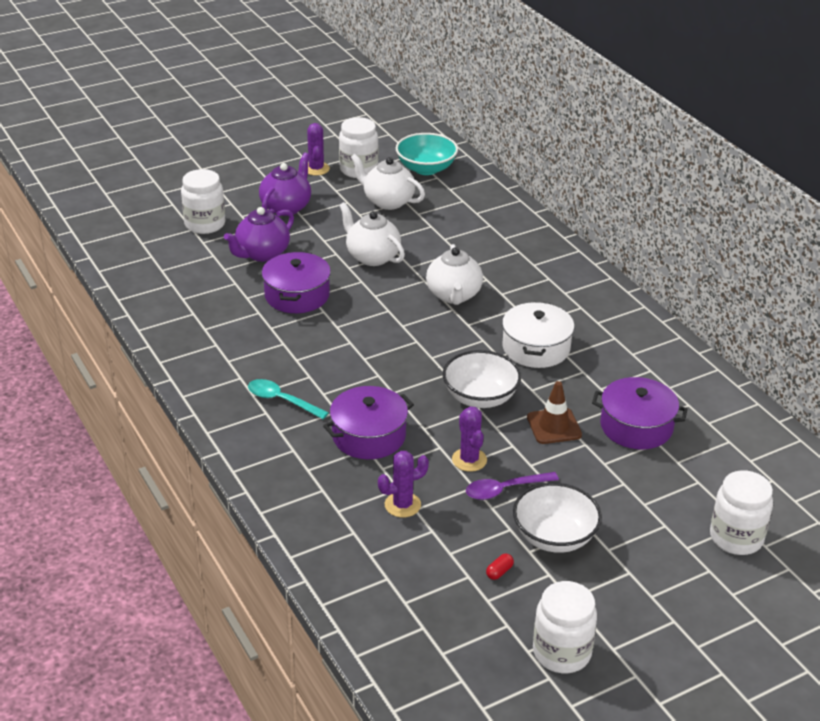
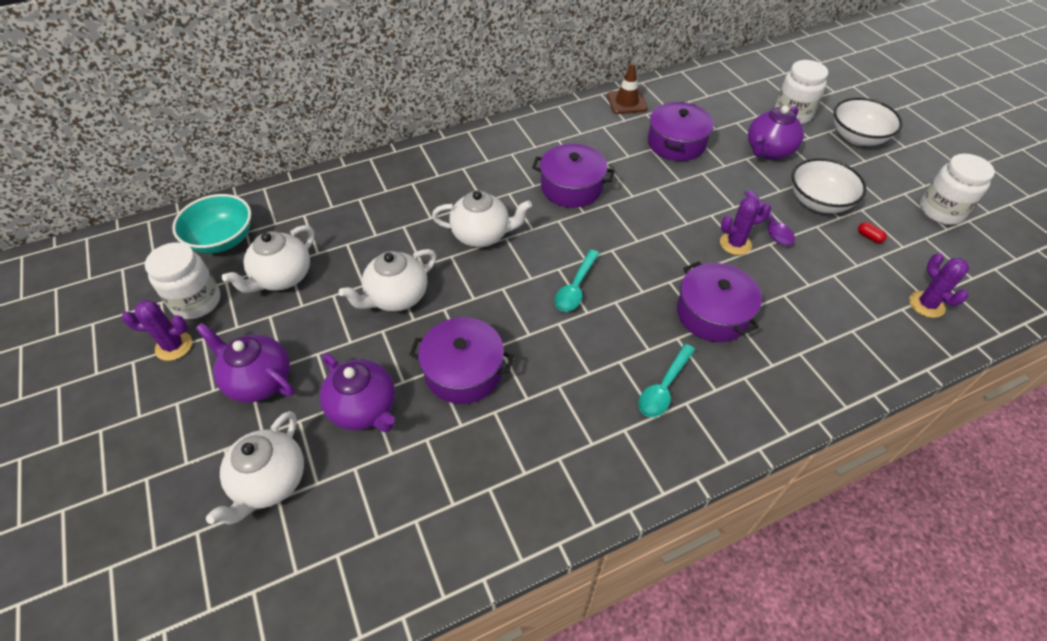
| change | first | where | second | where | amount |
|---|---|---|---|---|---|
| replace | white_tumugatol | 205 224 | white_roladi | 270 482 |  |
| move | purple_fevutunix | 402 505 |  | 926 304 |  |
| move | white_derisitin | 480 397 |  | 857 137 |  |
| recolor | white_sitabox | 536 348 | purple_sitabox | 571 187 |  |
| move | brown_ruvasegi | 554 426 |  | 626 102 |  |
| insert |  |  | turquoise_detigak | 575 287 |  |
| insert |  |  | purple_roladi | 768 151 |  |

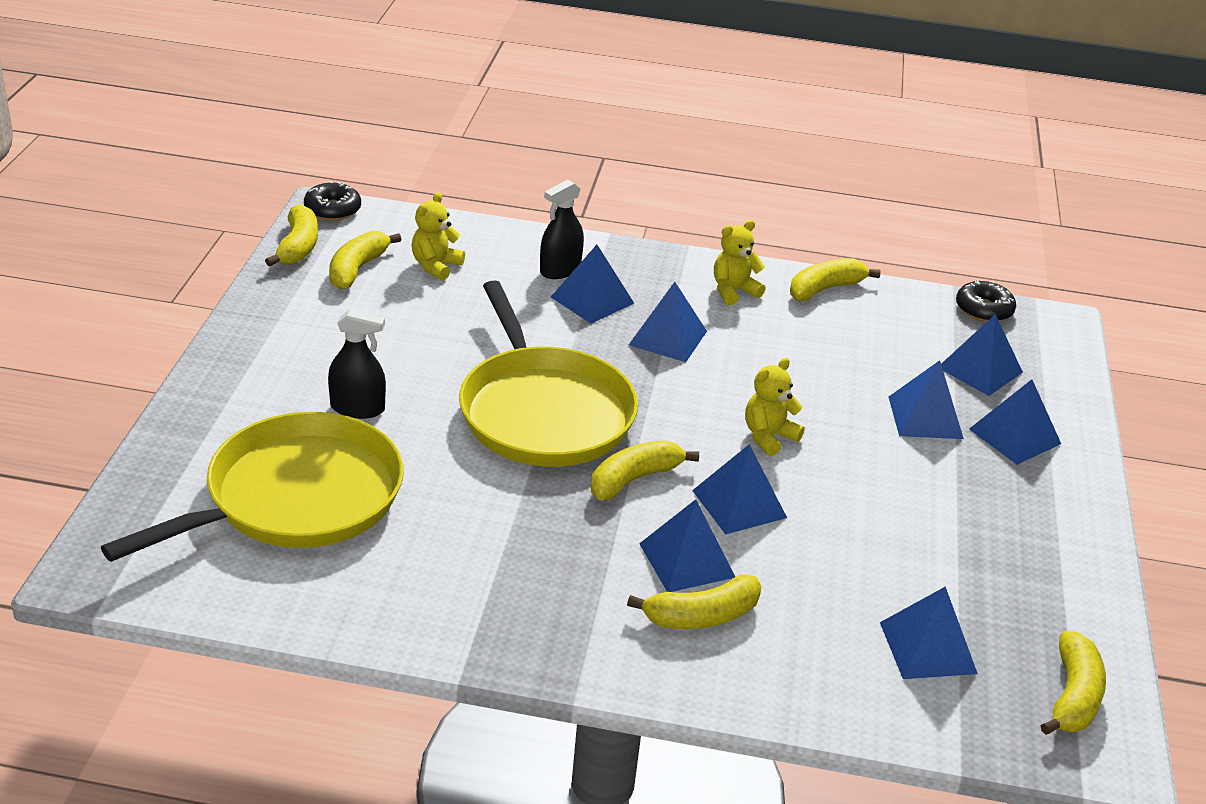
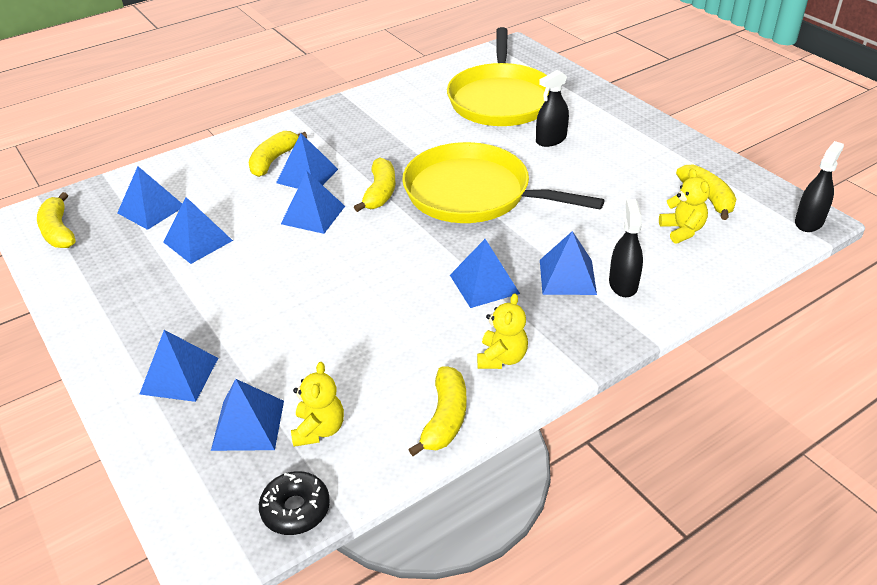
| change | first | where | second | where | amount |
|---|---|---|---|---|---|
| delete | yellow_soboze | 298 247 |  |  |  |
| replace | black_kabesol | 332 210 | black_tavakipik | 809 222 |  |
| move | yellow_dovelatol | 768 437 |  | 319 429 |  |
| move | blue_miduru | 925 417 |  | 198 241 |  |

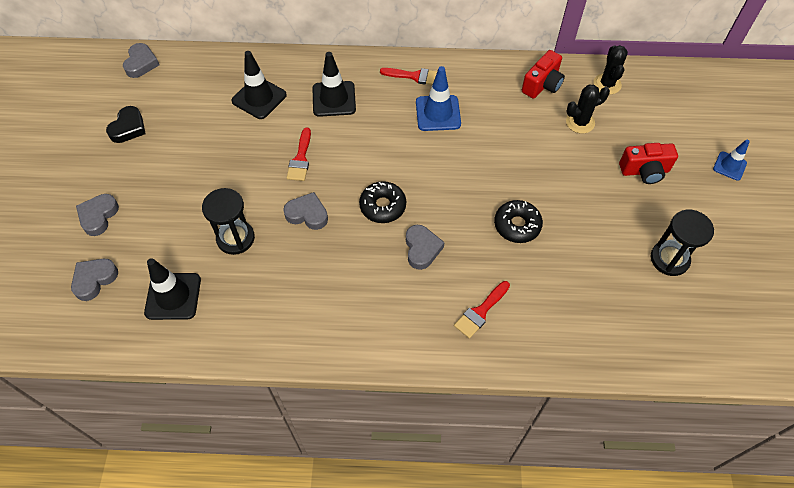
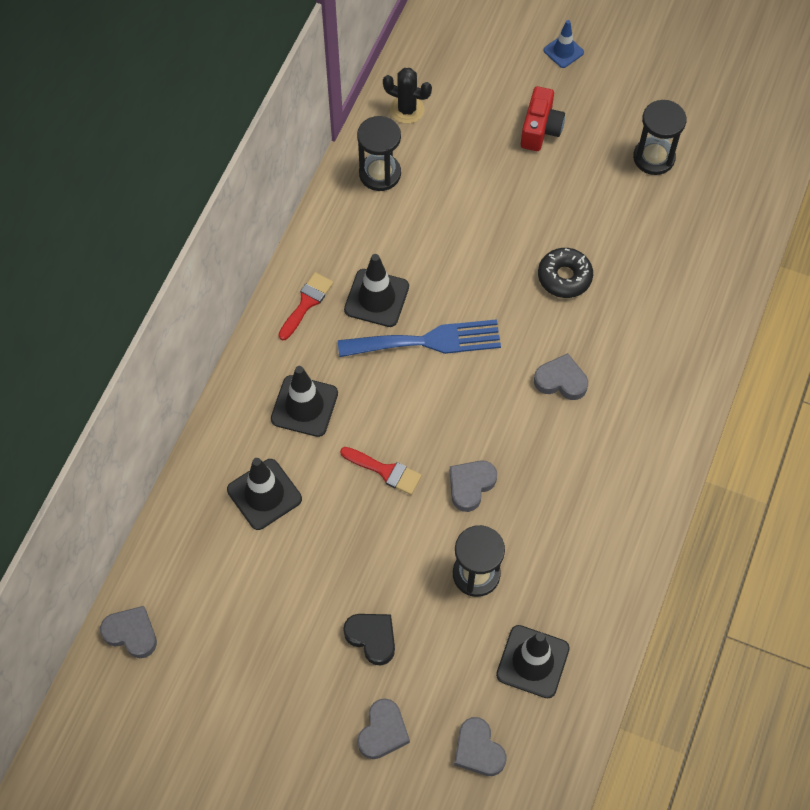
| change | first | where | second | where | amount |
|---|---|---|---|---|---|
| rotate | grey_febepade | 98 216 |  | 383 731 | 105 degrees counterclockwise |
| move | black_febepade | 128 128 |  | 372 638 |  |
| delete | black_kabesol | 383 206 |  |  |  |
| recolor | blue_ruvasegi | 438 113 | black_ruvasegi | 376 298 |  |
| delete | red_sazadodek | 480 312 |  |  |  |
| replace | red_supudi | 542 85 | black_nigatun | 380 173 |  |
| delete | black_fevutunix | 580 122 |  |  |  |
| insert |  |  | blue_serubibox | 427 341 |  |

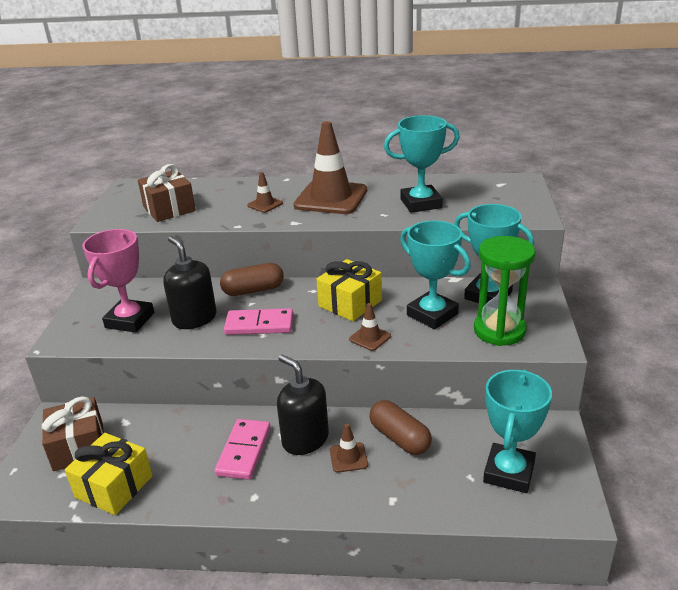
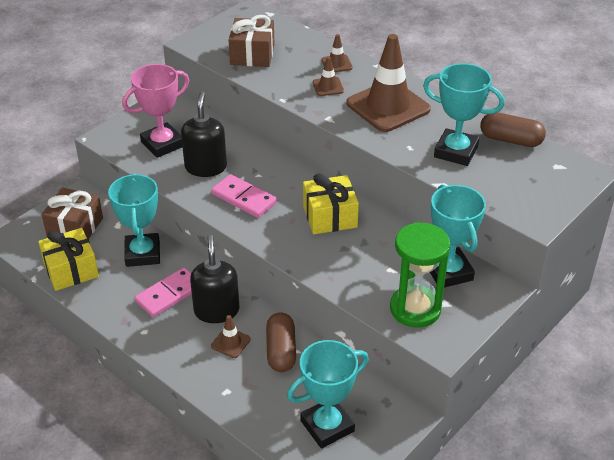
| change | first | where | second | where | amount |
|---|---|---|---|---|---|
| move | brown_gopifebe | 253 290 |  | 510 140 |  |
| move | brown_ruvasegi | 370 338 |  | 336 64 |  |
| move | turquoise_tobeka | 432 314 |  | 143 254 |  |

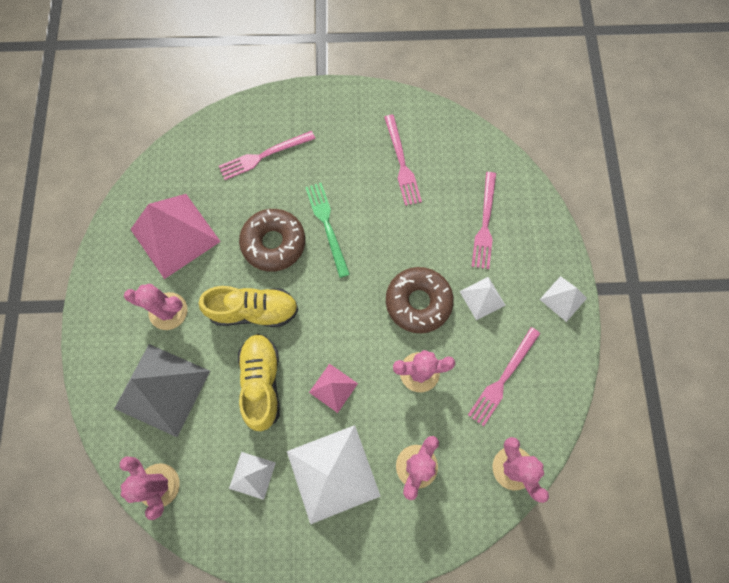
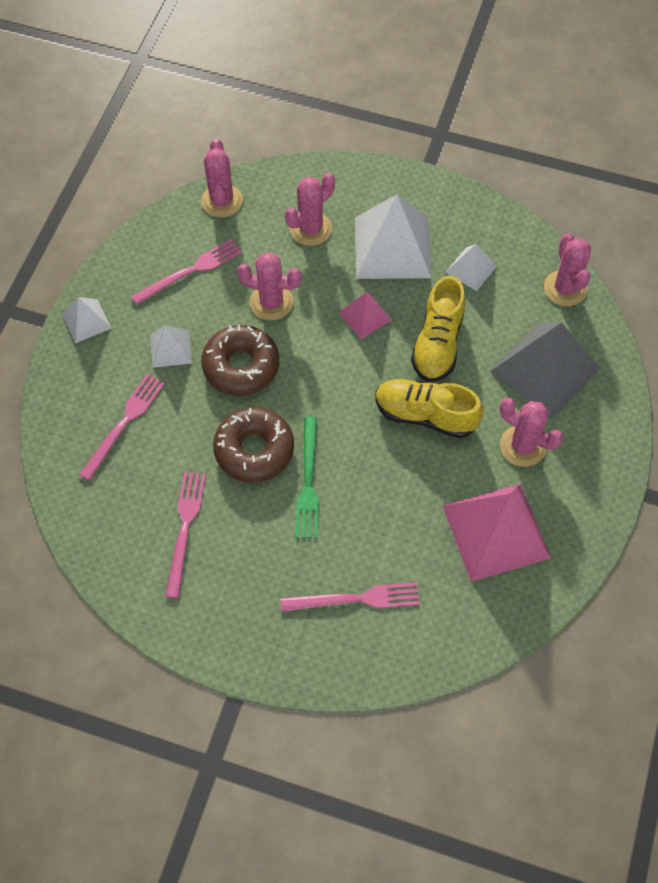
| change | first | where | second | where | amount |
|---|---|---|---|---|---|
| move | brown_kabesol | 274 243 |  | 254 450 |  |

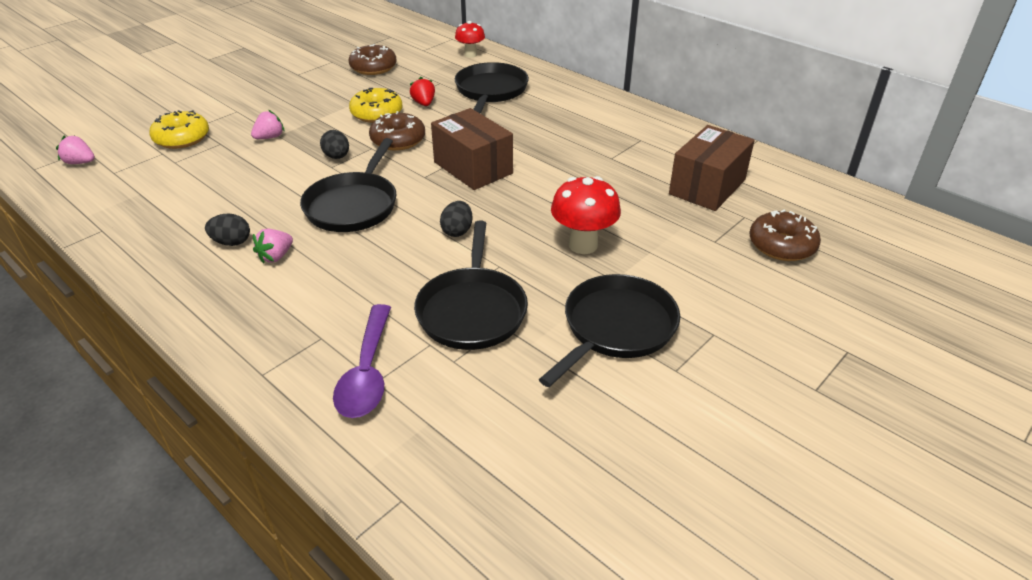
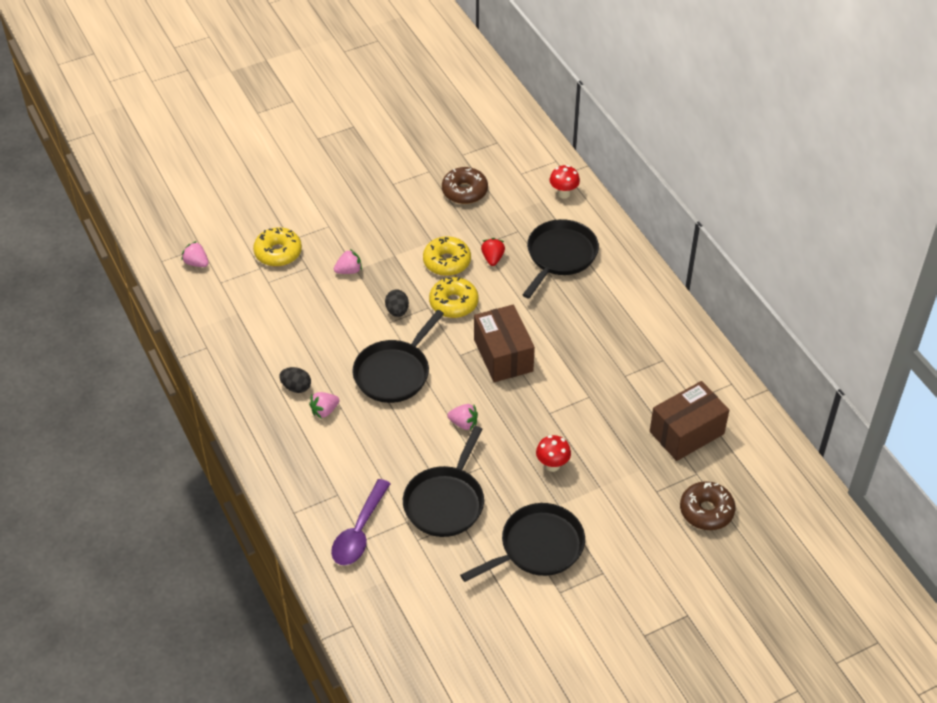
| change | first | where | second | where | amount |
|---|---|---|---|---|---|
| recolor | brown_kabesol | 398 140 | yellow_kabesol | 453 303 |  |
| replace | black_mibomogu | 457 231 | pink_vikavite | 463 423 |  |
| resize | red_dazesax | 583 245 |  | 552 465 | x0.65 |

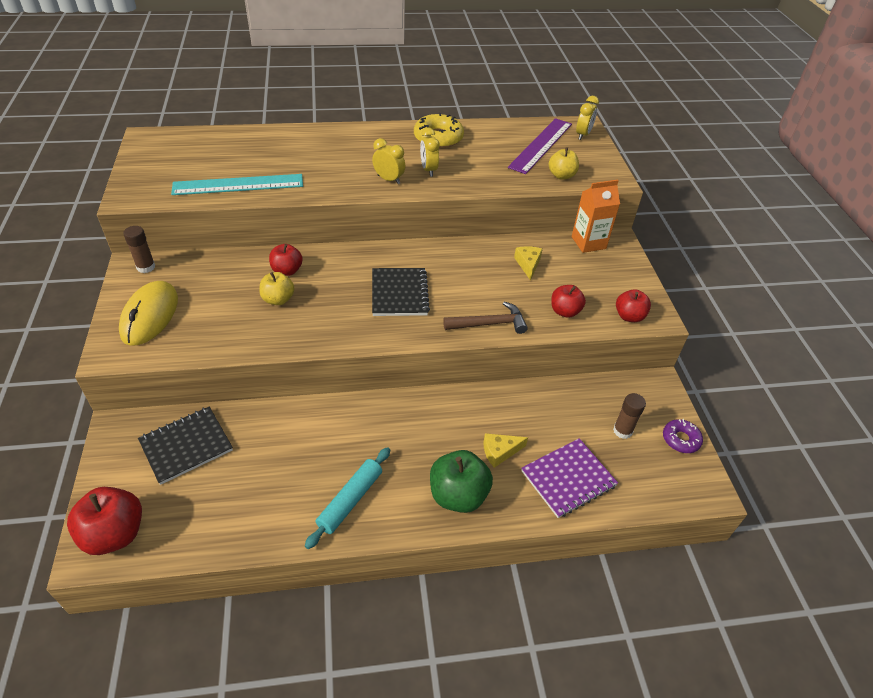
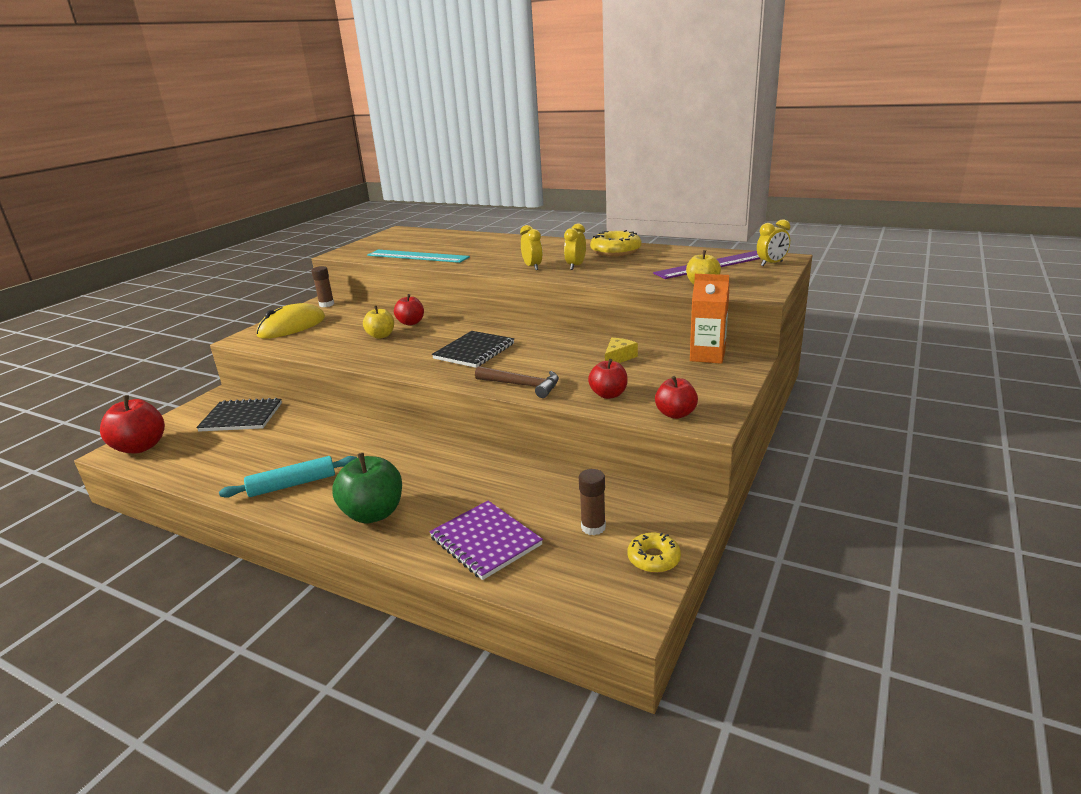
| change | first | where | second | where | amount |
|---|---|---|---|---|---|
| delete | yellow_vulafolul | 500 452 |  |  |  |
| rotate | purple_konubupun | 568 478 |  | 485 541 | 45 degrees clockwise |
| recolor | purple_kabesol | 680 439 | yellow_kabesol | 653 559 |  |

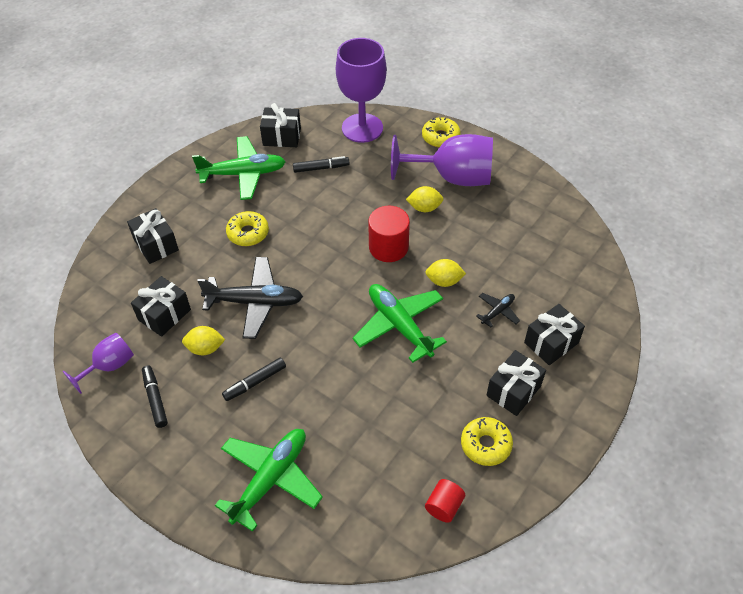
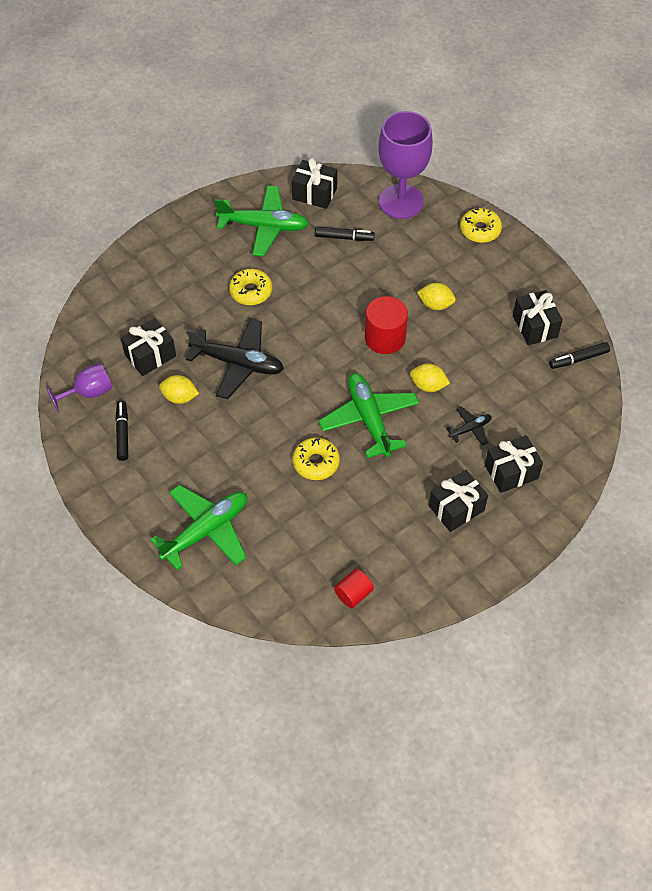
| change | first | where | second | where | amount |
|---|---|---|---|---|---|
| move | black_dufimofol | 156 245 |  | 535 326 |  |
| move | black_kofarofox | 255 382 |  | 578 359 |  |
| delete | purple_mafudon | 452 177 |  |  |  |
| move | yellow_kabesol | 485 445 |  | 316 462 |  |

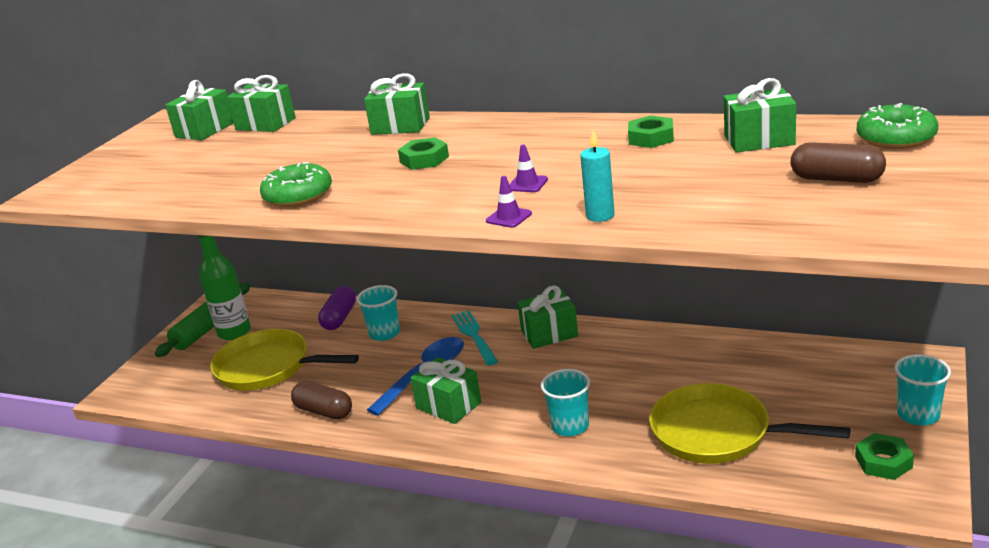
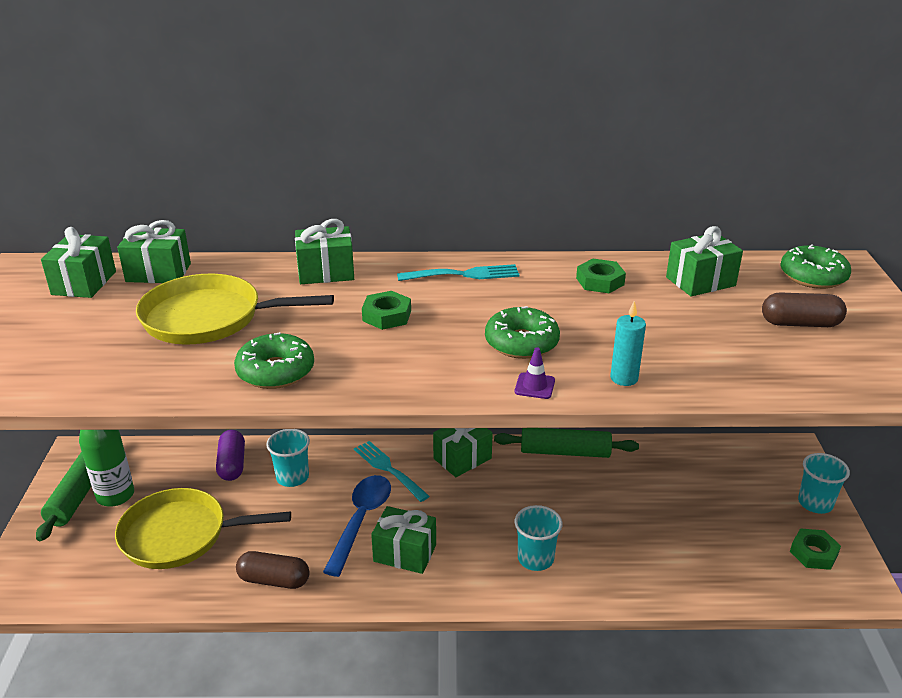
| change | first | where | second | where | amount |
|---|---|---|---|---|---|
| replace | purple_ruvasegi | 527 184 | green_kabesol | 521 343 |  |
| move | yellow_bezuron | 717 433 |  | 209 318 |  |
| insert |  |  | turquoise_serubibox | 464 275 |  |
| insert |  |  | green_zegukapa | 565 452 |  |

